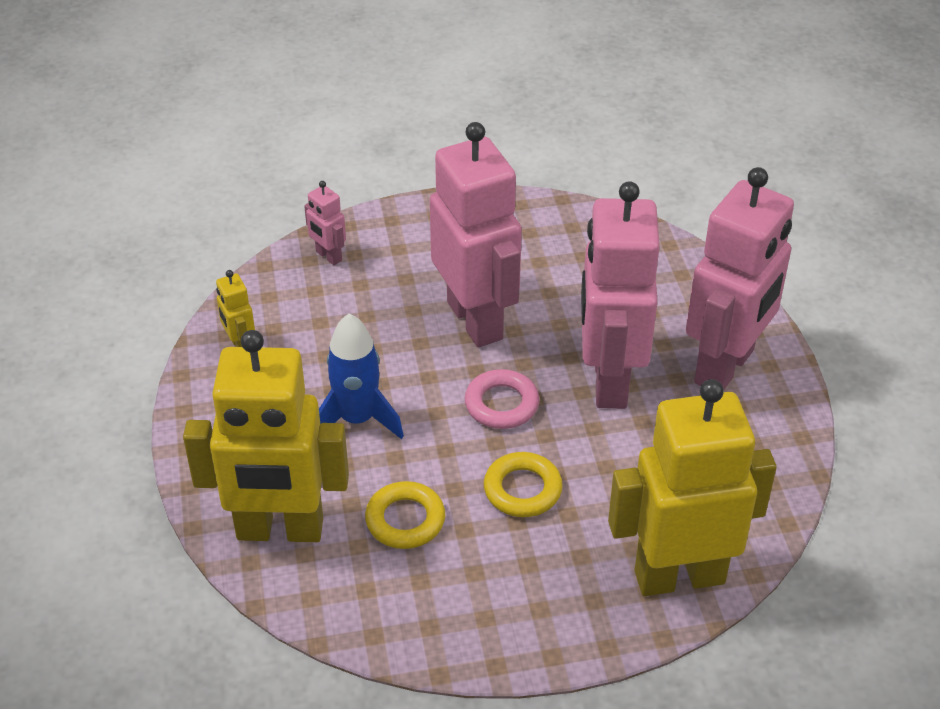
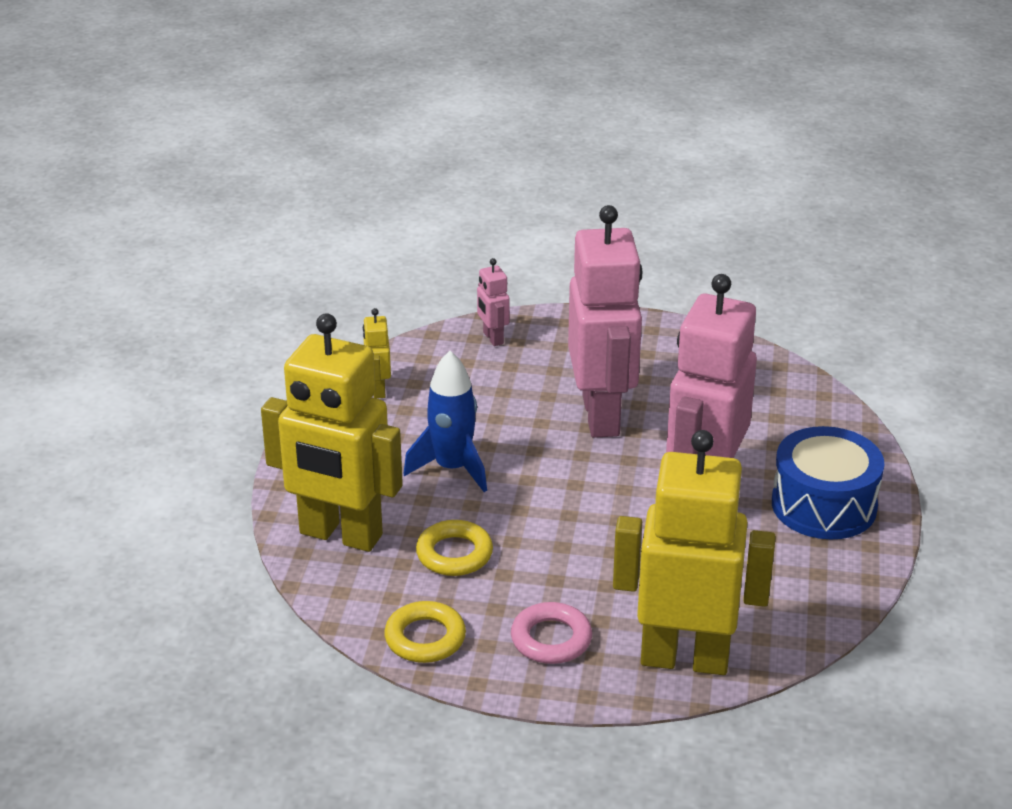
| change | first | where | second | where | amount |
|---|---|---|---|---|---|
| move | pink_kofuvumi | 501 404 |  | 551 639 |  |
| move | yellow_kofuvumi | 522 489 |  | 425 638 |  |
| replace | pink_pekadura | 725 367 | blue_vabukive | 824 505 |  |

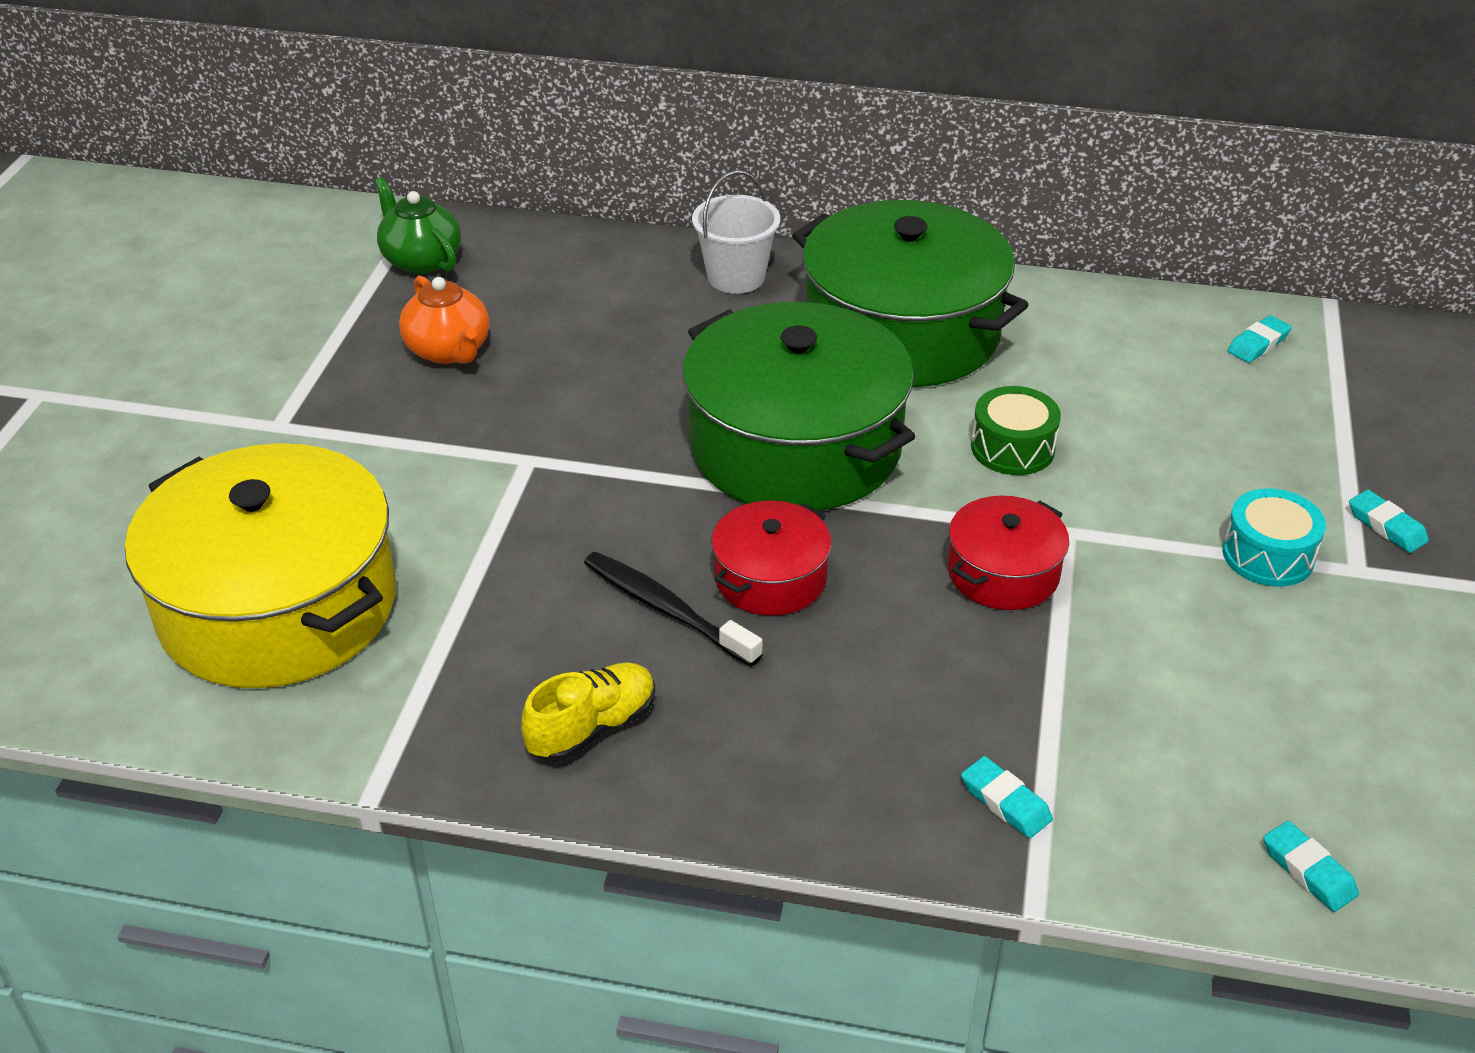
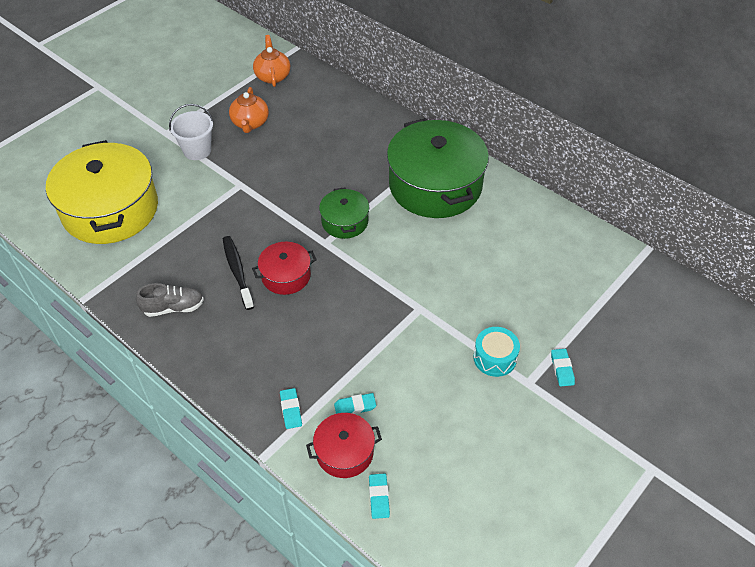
| change | first | where | second | where | amount |
|---|---|---|---|---|---|
| recolor | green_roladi | 421 260 | orange_roladi | 272 76 |  |
| recolor | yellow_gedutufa | 592 728 | grey_gedutufa | 173 307 |  |
| resize | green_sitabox | 795 446 |  | 345 221 | x0.48 |
| move | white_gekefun | 736 277 |  | 197 150 |  |
| move | red_sitabox | 1003 573 |  | 344 452 |  |
| delete | green_vabukive | 1012 448 |  |  |  |
| move | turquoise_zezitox | 1258 344 |  | 355 406 |  |

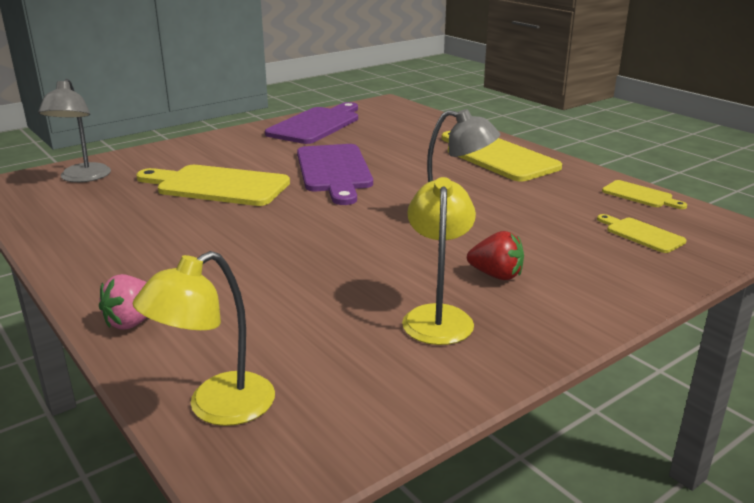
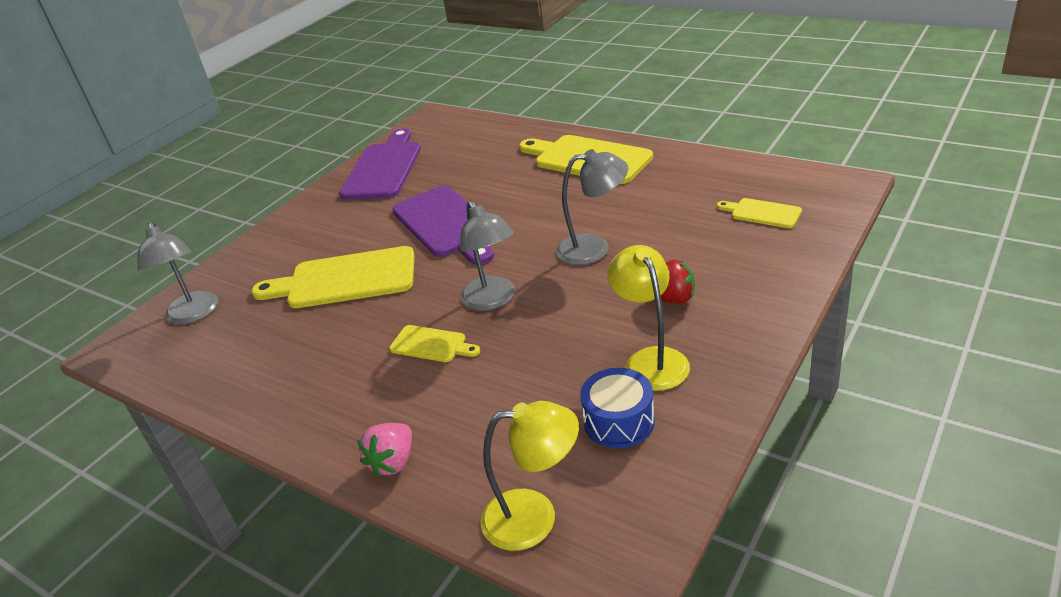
| change | first | where | second | where | amount |
|---|---|---|---|---|---|
| rotate | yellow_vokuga | 216 407 |  | 535 517 | 120 degrees counterclockwise |
| move | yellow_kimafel | 640 195 |  | 431 344 |  |
| insert |  |  | grey_vokuga | 493 300 |  |
| insert |  |  | blue_vabukive | 619 421 |  |

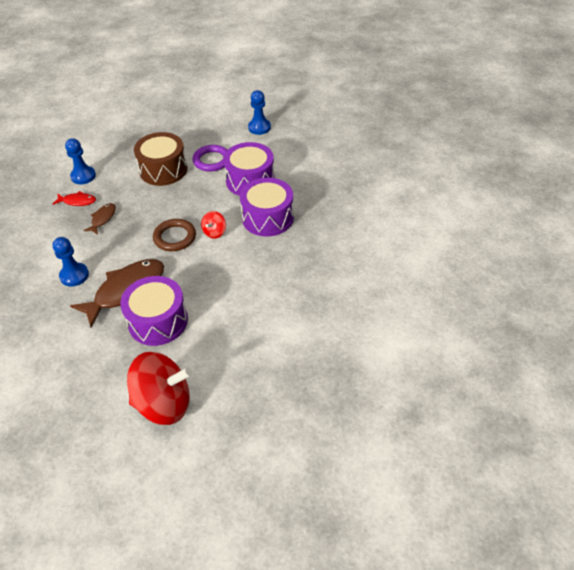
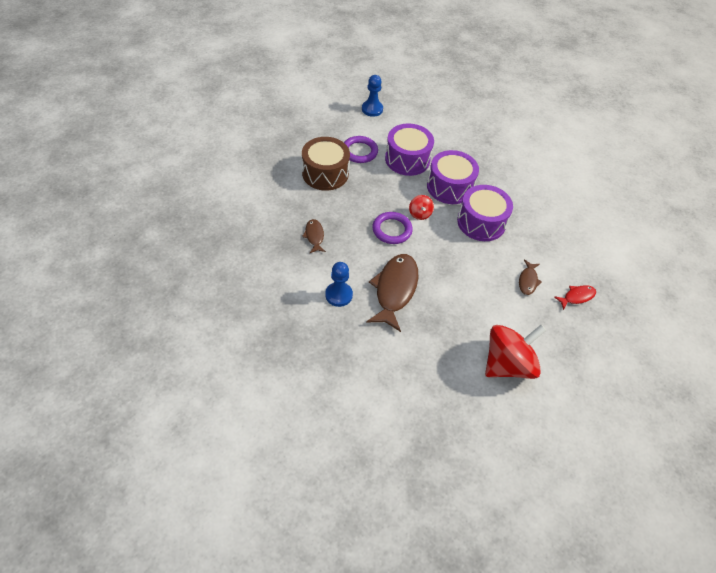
| change | first | where | second | where | amount |
|---|---|---|---|---|---|
| move | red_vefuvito | 77 201 |  | 577 297 |  |
| delete | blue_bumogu | 83 176 |  |  |  |
| move | purple_vabukive | 158 321 |  | 481 222 |  |
| recolor | brown_kofuvumi | 175 237 | purple_kofuvumi | 392 230 |  |
| insert |  |  | brown_vefuvito | 528 281 |  |

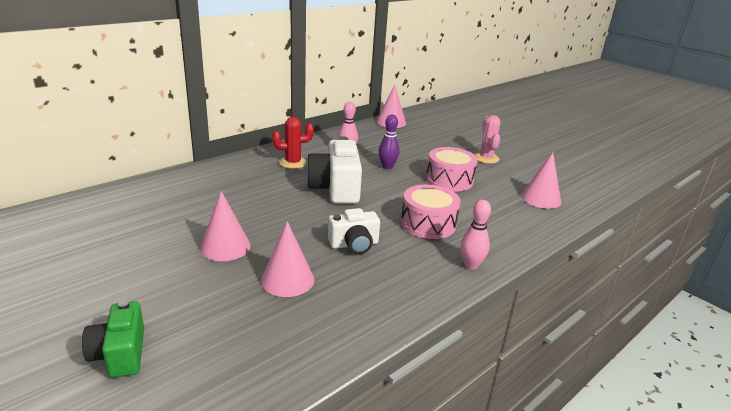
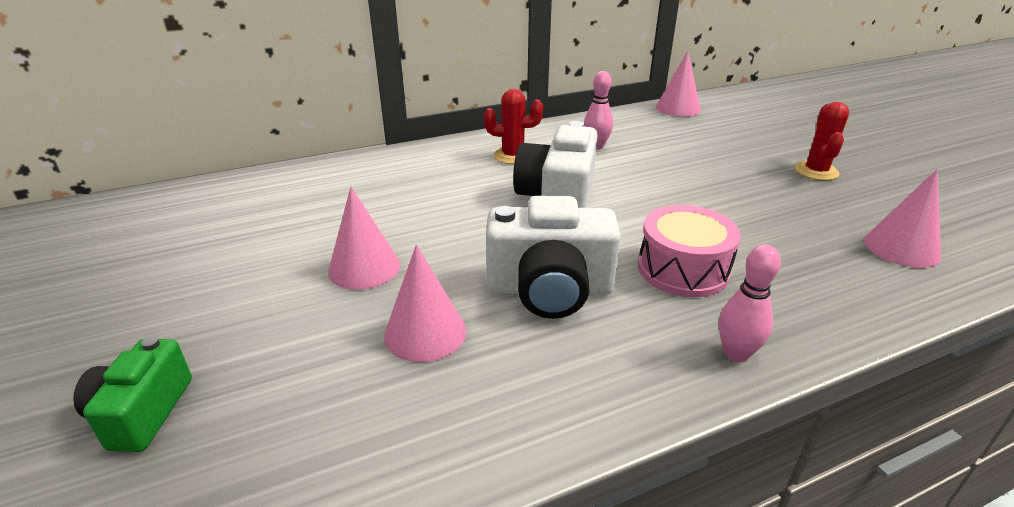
| change | first | where | second | where | amount |
|---|---|---|---|---|---|
| resize | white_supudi | 354 244 |  | 550 289 | x1.64 |
| delete | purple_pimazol | 387 167 |  |  |  |
| delete | pink_vabukive | 449 180 |  |  |  |
| recolor | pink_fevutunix | 486 158 | red_fevutunix | 816 171 |  |

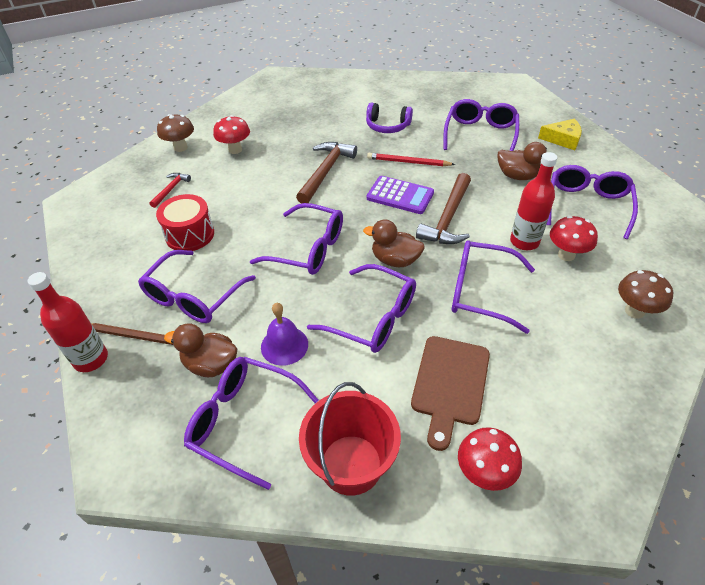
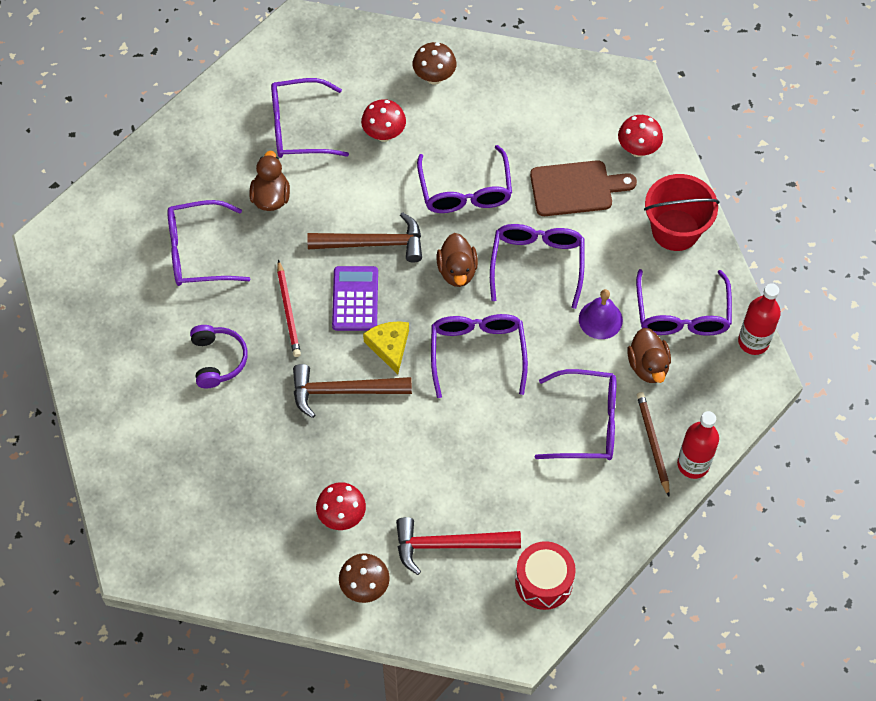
| change | first | where | second | where | amount |
|---|---|---|---|---|---|
| resize | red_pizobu | 171 189 |  | 449 545 | x1.86 |
| move | red_vabukive | 190 235 |  | 544 582 |  |
| move | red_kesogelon | 524 242 |  | 753 341 |  |
| move | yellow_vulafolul | 563 139 |  | 389 347 |  |

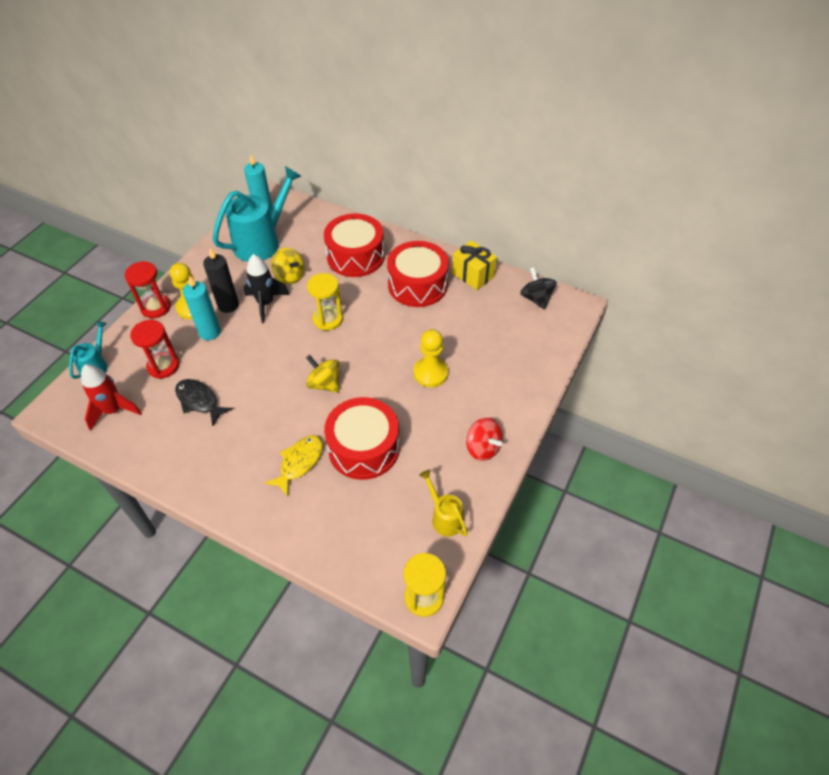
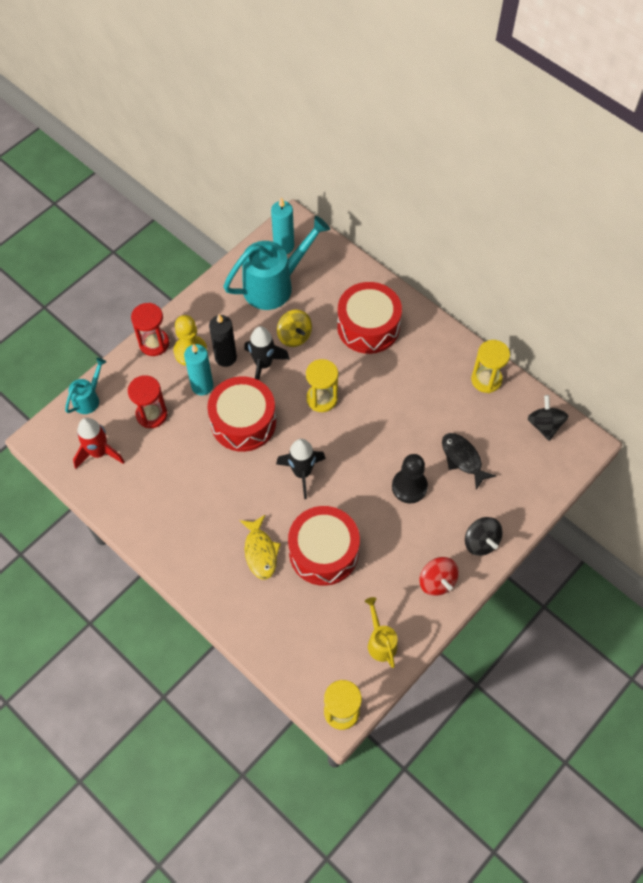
| change | first | where | second | where | amount |
|---|---|---|---|---|---|
| move | black_vefuvito | 199 401 |  | 463 459 |  |
| rotate | yellow_vefuvito | 299 462 |  | 260 552 | 120 degrees clockwise |
| replace | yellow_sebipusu | 324 384 | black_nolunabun | 302 473 |  |
| move | red_vabukive | 417 285 |  | 243 422 |  |
| recolor | yellow_bumogu | 430 373 | black_bumogu | 409 487 |  |
| replace | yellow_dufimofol | 473 275 | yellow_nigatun | 486 379 |  |
| insert |  |  | black_sebipusu | 481 542 |  |

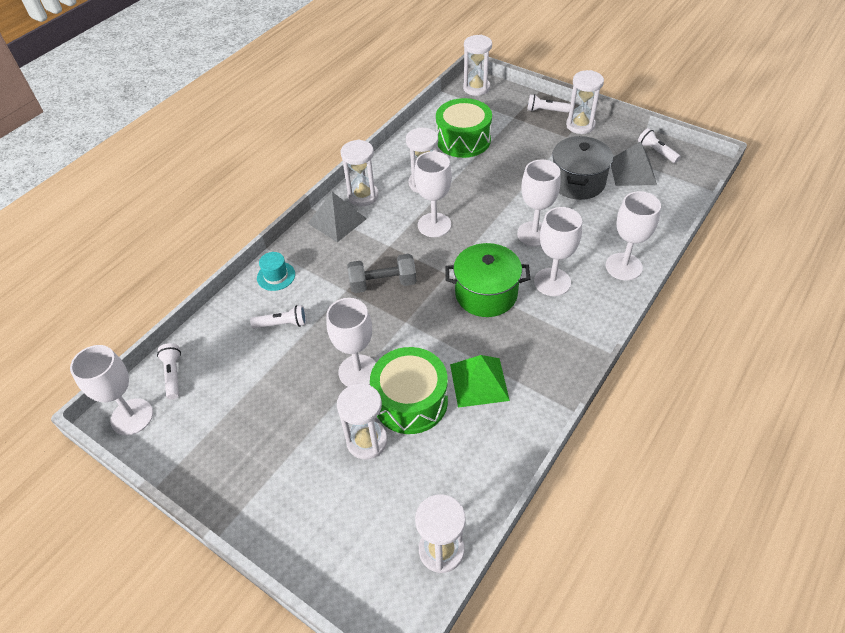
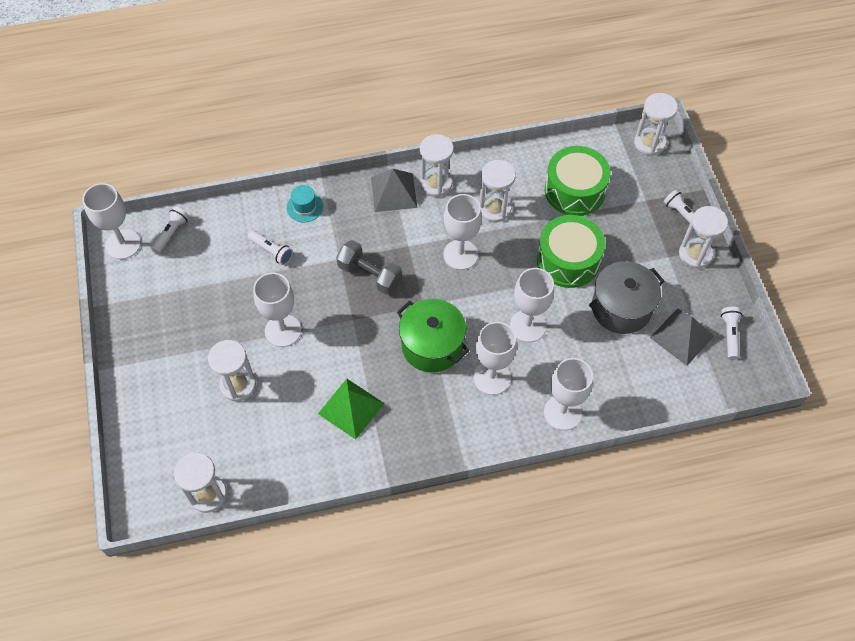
| change | first | where | second | where | amount |
|---|---|---|---|---|---|
| move | green_vabukive | 410 401 |  | 568 260 |  |

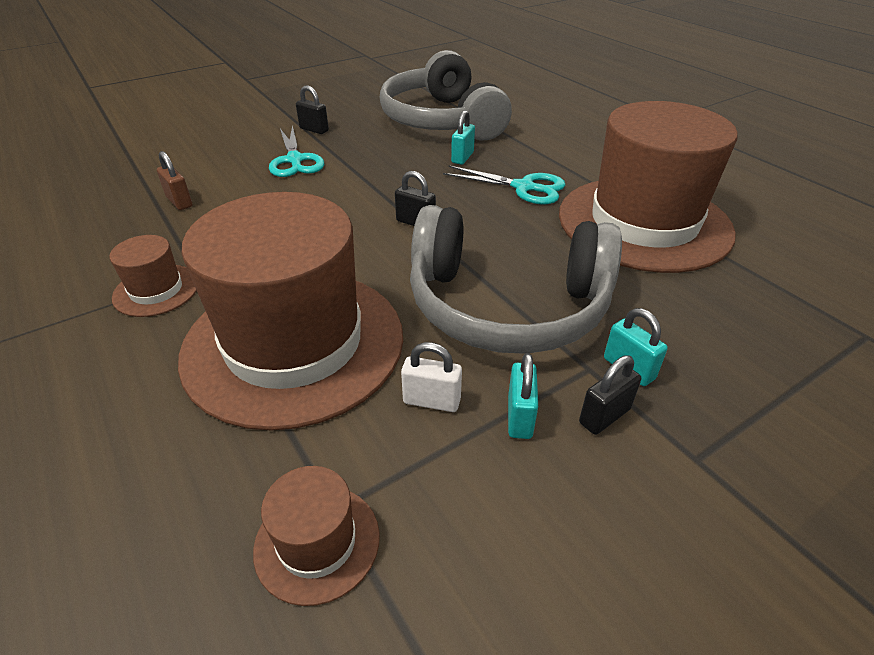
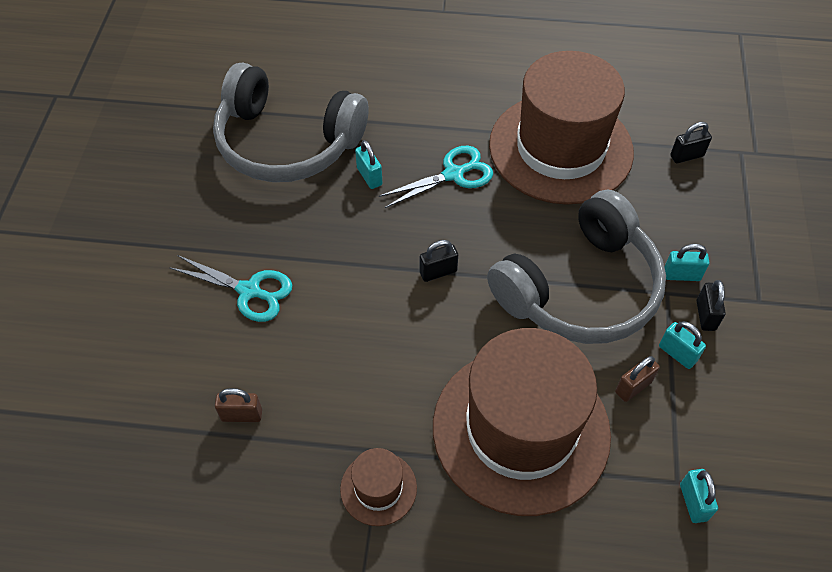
| change | first | where | second | where | amount |
|---|---|---|---|---|---|
| replace | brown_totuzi | 317 542 | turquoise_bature | 693 502 |  |
| move | black_bature | 314 130 |  | 686 156 |  |
| recolor | white_bature | 431 401 | brown_bature | 633 387 |  |

